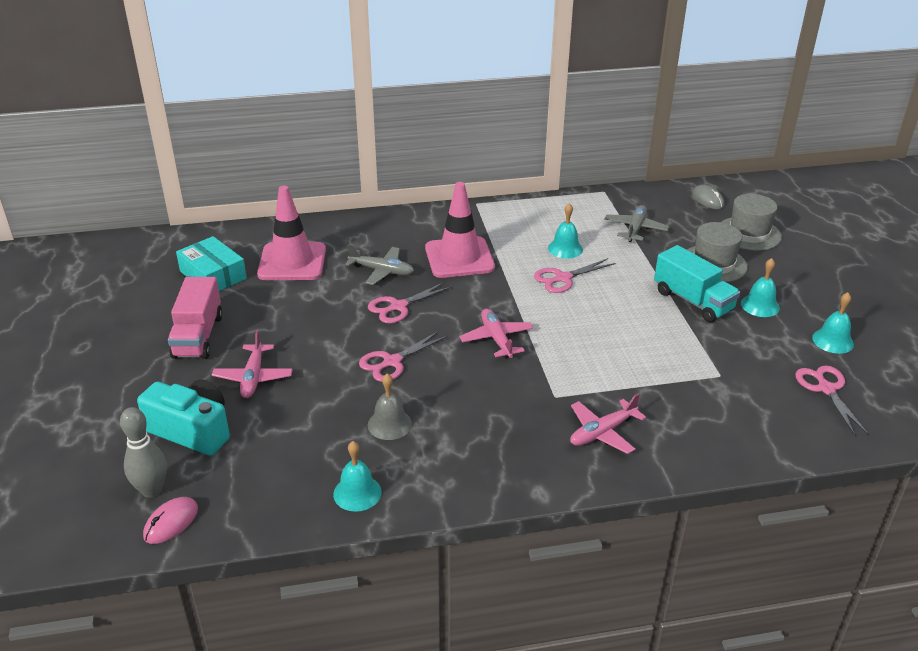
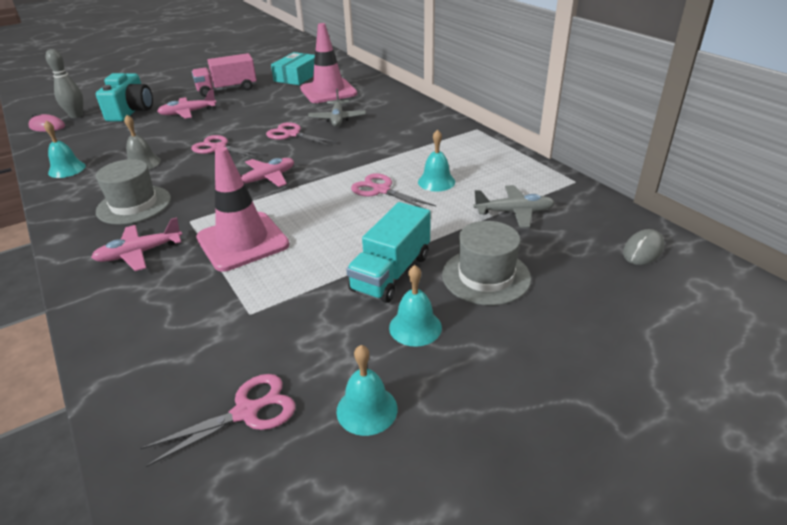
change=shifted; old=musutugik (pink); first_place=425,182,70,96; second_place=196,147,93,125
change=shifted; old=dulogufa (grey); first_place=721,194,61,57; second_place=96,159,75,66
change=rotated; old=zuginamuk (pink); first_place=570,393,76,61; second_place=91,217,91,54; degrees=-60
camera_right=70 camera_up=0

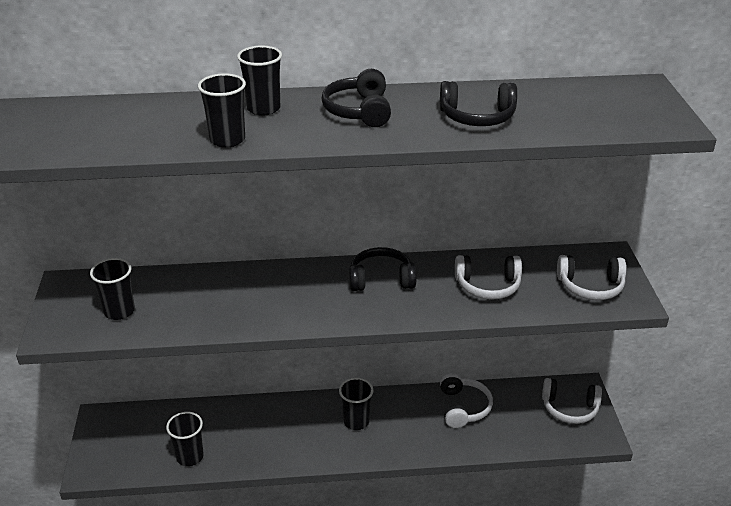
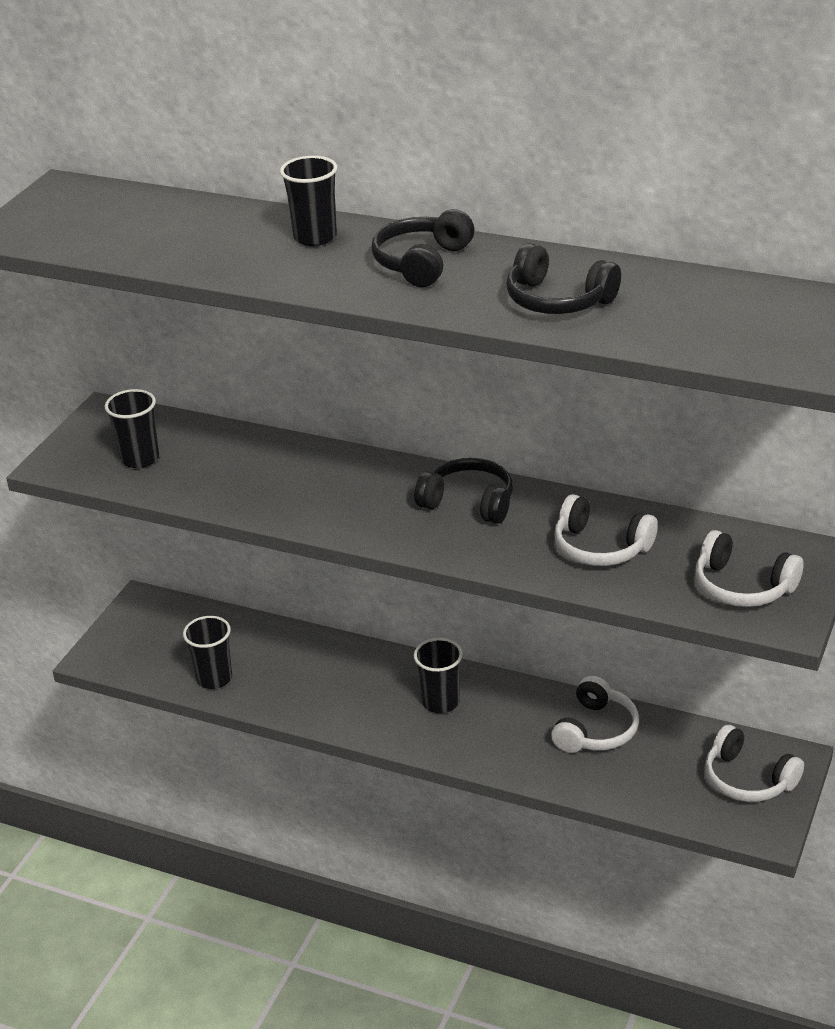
change=gone; old=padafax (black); first_place=198,73,48,75
camera_right=30 camera_up=0

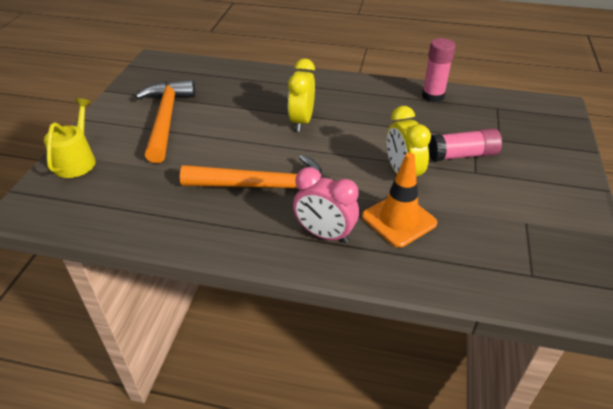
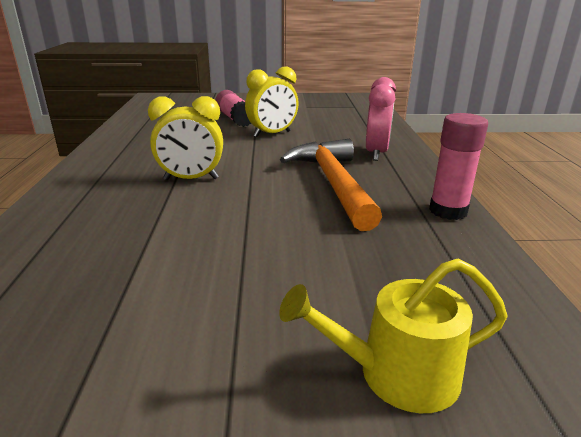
change=gone; old=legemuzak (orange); first_place=135,80,60,83
change=gone; old=musutugik (orange); first_place=362,153,75,95
change=shifted; old=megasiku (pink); first_place=422,38,33,64; second_place=429,113,59,107
camera_right=-105 camera_up=-15

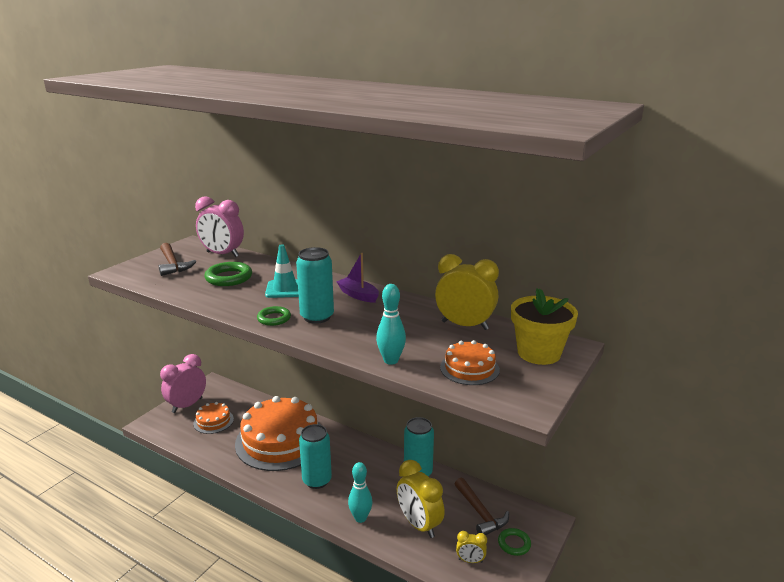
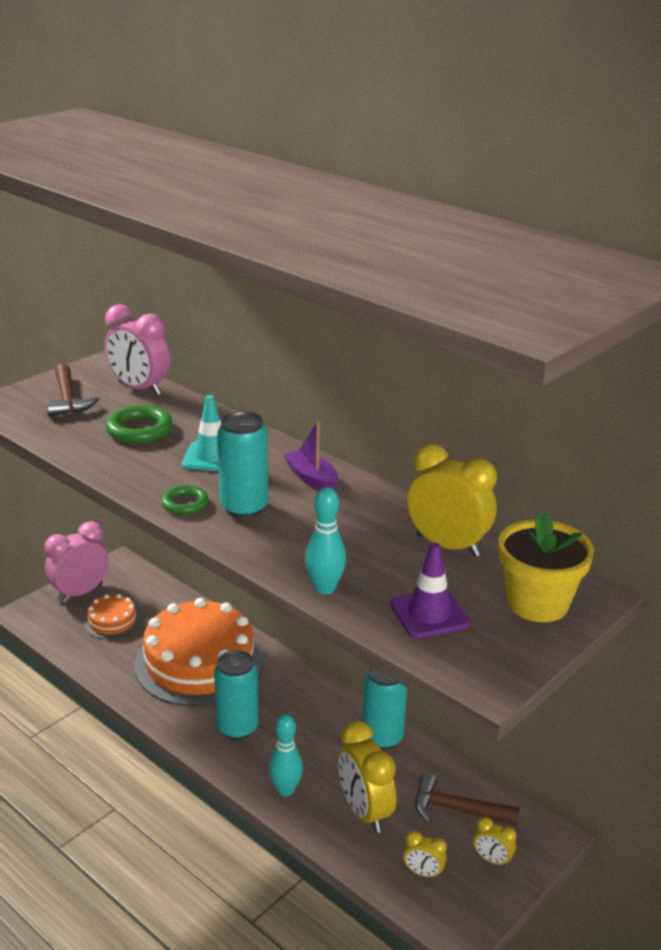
change=swapped; old=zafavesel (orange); new=musutugik (purple); first_place=440,340,60,45; second_place=390,542,80,97
change=swapped; old=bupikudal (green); new=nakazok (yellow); first_place=498,528,33,28; second_place=473,817,44,50
change=rotated; old=legemuzak (brown); first_place=455,478,54,57; second_place=415,773,105,53; degrees=120
camera_right=10 camera_up=5

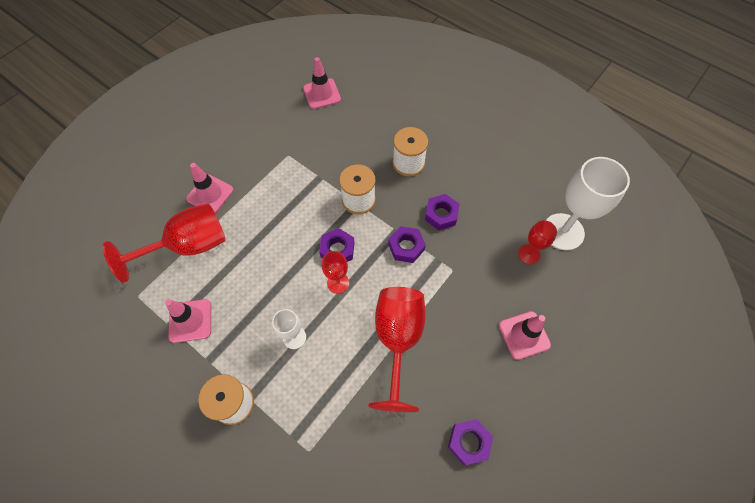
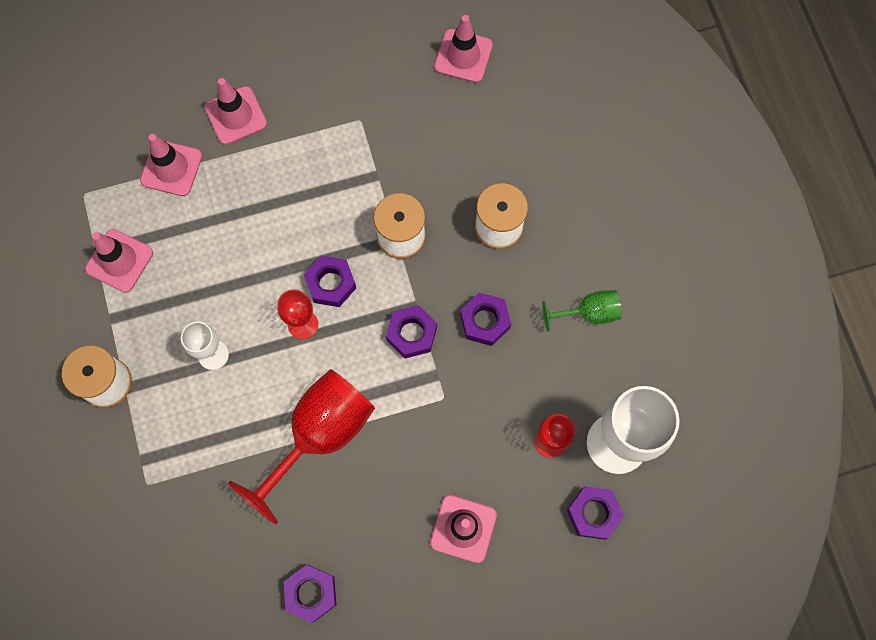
change=new; new=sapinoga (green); second_place=542,290,80,42
change=new; new=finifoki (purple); second_place=567,487,57,53
change=swapped; old=sapinoga (red); new=musutugik (pink); first_place=102,203,124,80; second_place=140,134,62,62
camera_right=35 camera_up=10

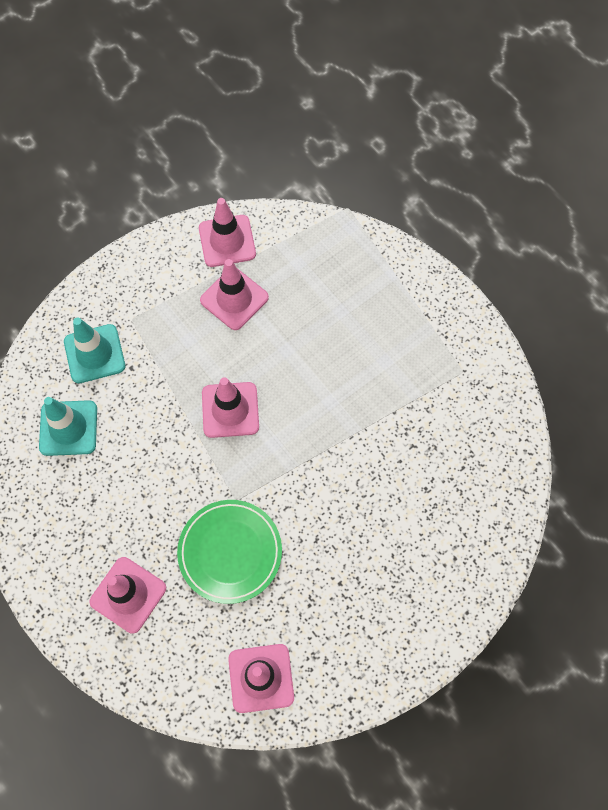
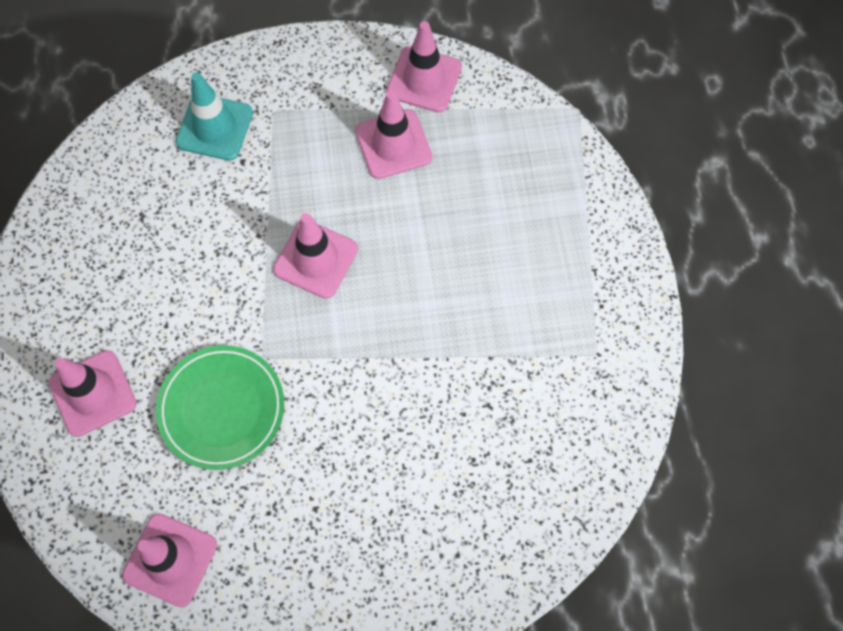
change=gone; old=musutugik (turquoise); first_place=39,397,58,59
camera_right=30 camera_up=0

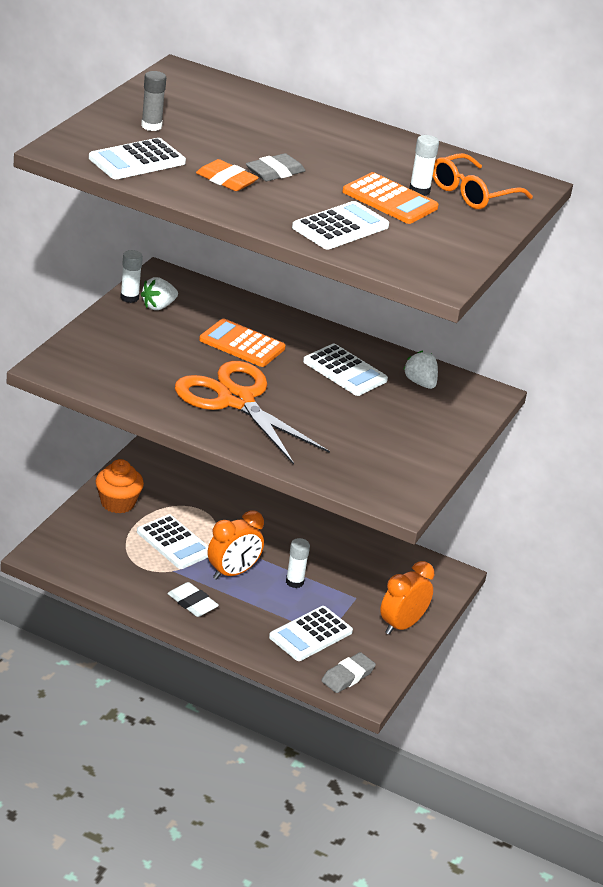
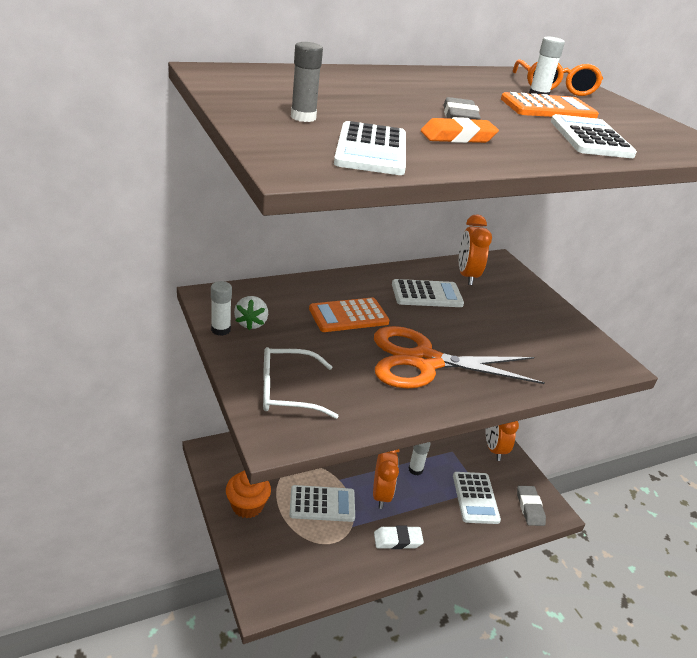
change=new; new=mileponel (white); second_place=263,347,76,72
change=swapped; old=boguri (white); new=nakazok (orange); first_place=403,351,35,38; second_place=459,214,33,71
camera_right=-50 camera_up=0

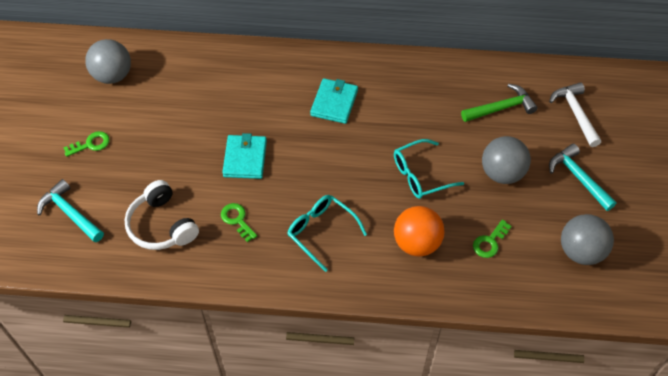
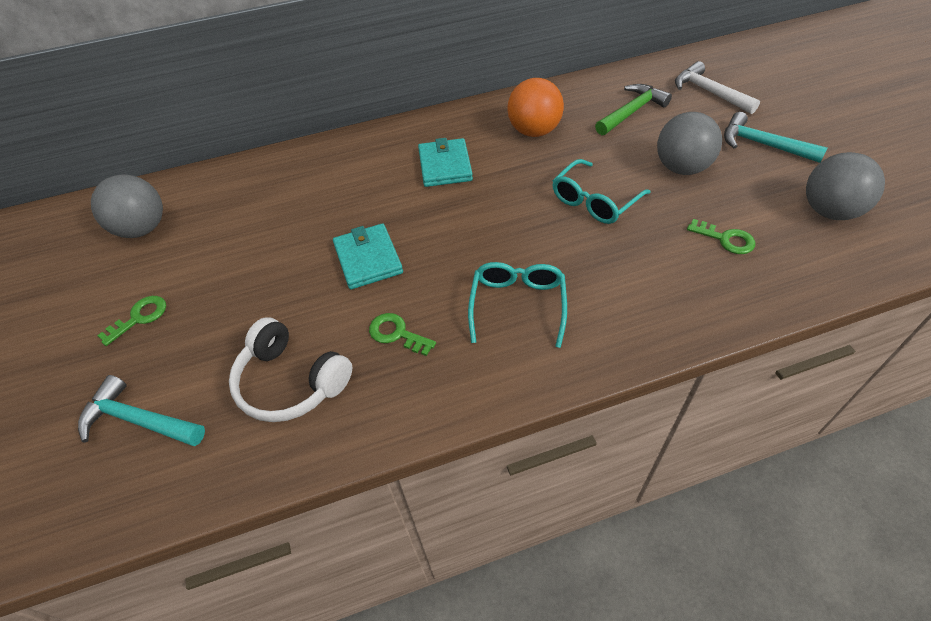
change=shifted; old=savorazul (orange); first_place=394,206,51,50; second_place=507,78,57,59
change=rotated; old=mileponel (turquoise); first_place=287,195,80,77; second_place=468,262,99,86; degrees=75
change=rotated; old=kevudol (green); first_place=473,220,39,38; second_place=687,219,68,35; degrees=-75
camera_right=-20 camera_up=-5

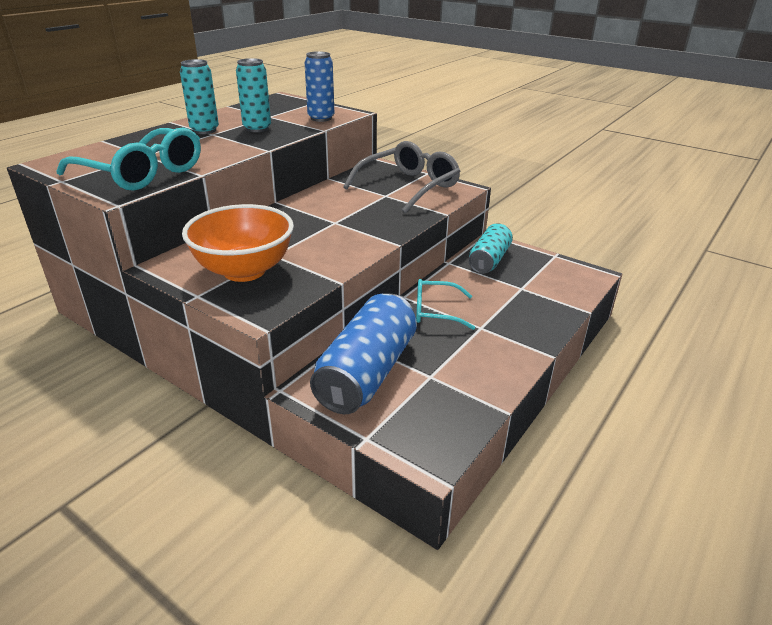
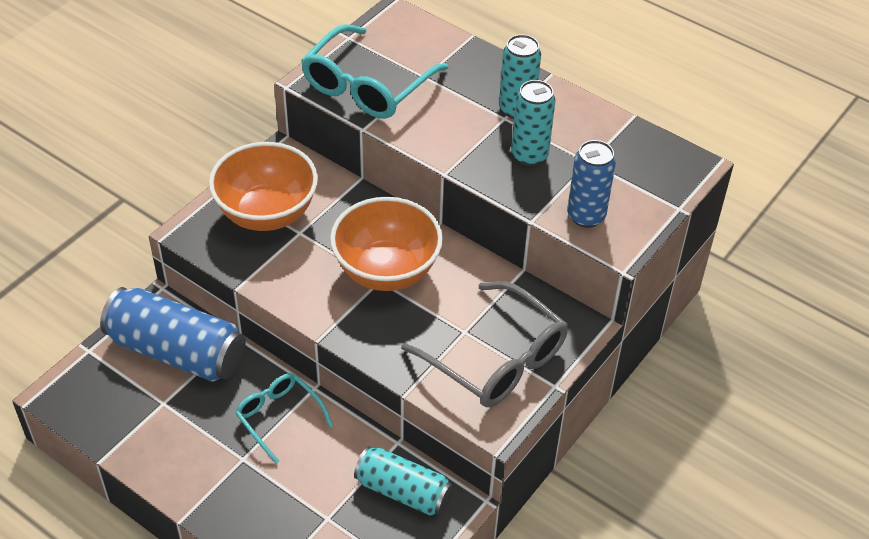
change=new; new=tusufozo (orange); second_place=330,197,113,94
change=rotated; old=mileponel (turquoise); first_place=416,279,59,51; second_place=235,373,98,91; degrees=-45
camera_right=90 camera_up=15

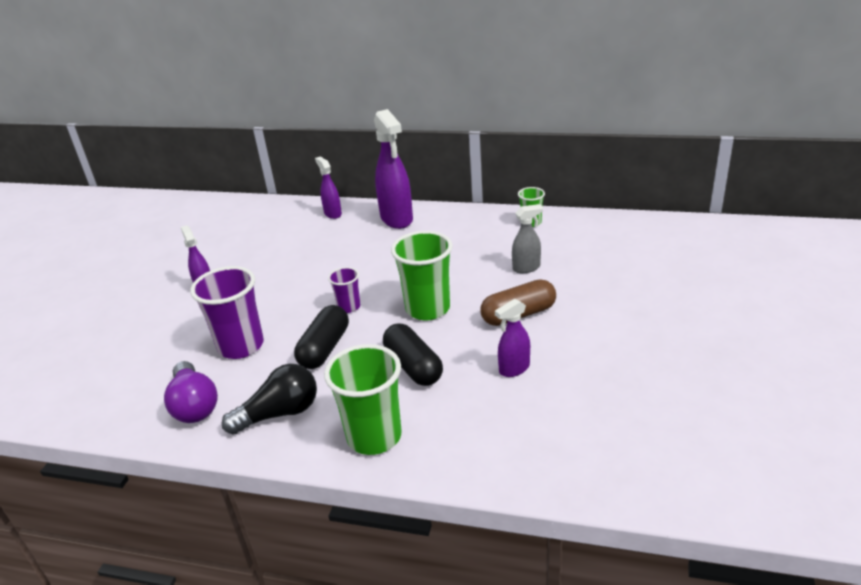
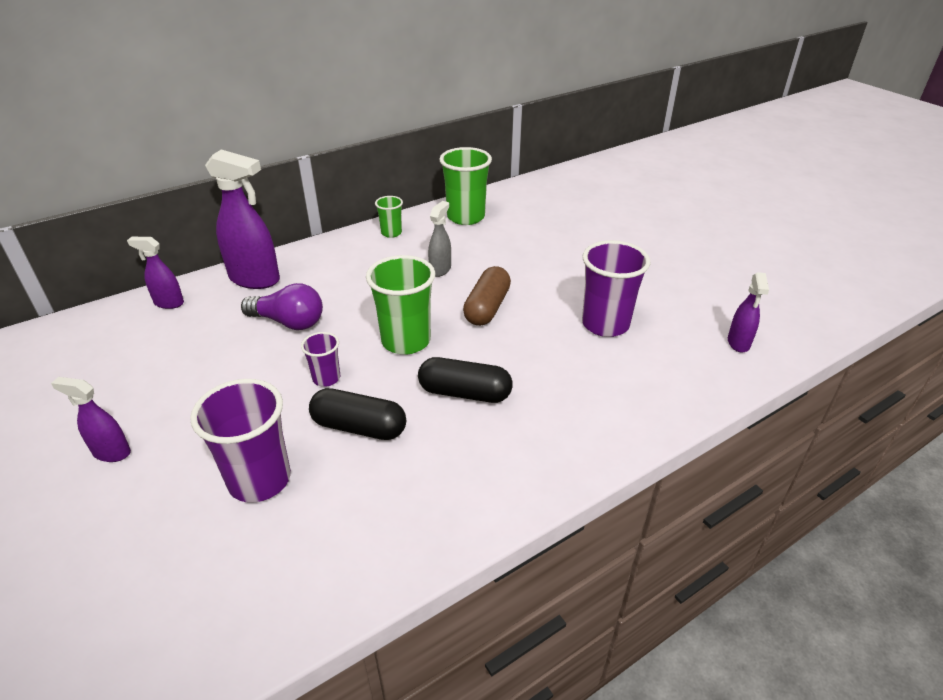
change=gone; old=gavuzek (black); first_place=222,364,95,71
change=new; new=padafax (purple); second_place=582,240,68,97
change=shifted; old=gavuzek (purple); first_place=164,361,54,62; second_place=241,283,82,47
change=shifted; old=padafax (green); first_place=324,344,78,111; second_place=439,147,53,78
change=shifted; old=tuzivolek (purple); first_place=495,299,35,78; second_place=728,272,41,80
change=rotated; old=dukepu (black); first_place=294,305,55,64; second_place=309,388,97,52; degrees=-45
camera_right=-50 camera_up=5

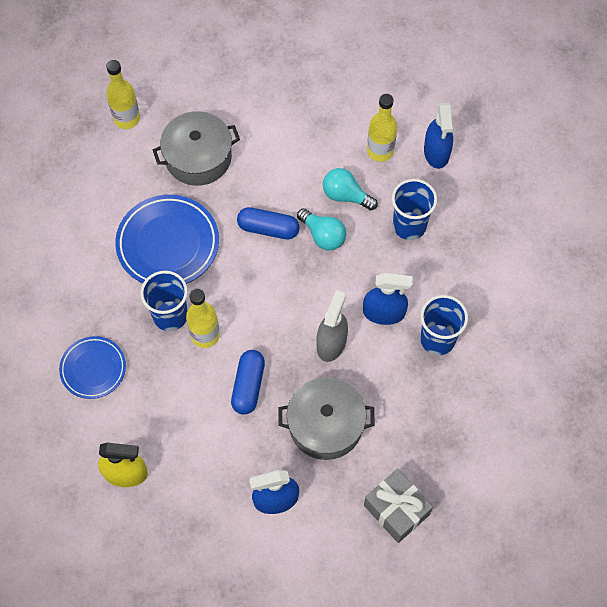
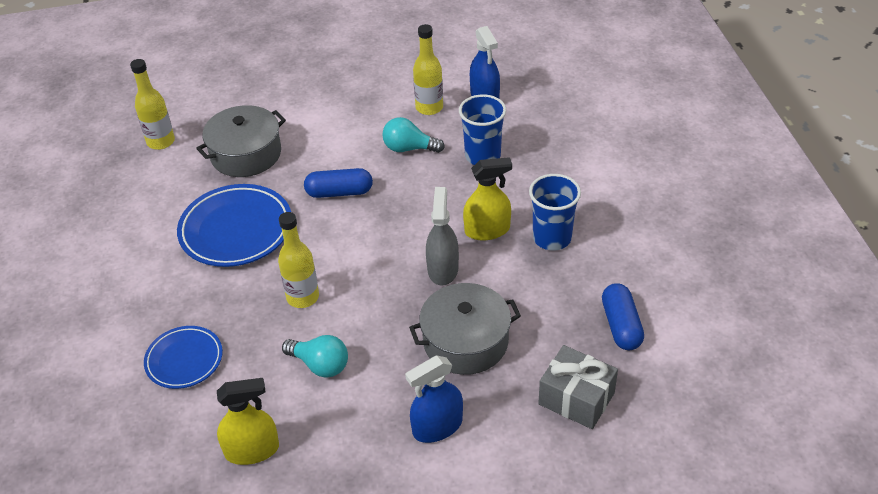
change=gone; old=padafax (blue); first_place=140,271,48,60
change=shifted; old=dukepu (blue); first_place=231,350,34,65; second_place=602,283,42,67
change=shifted; old=gavuzek (turquoise); first_place=297,208,49,43; second_place=282,335,66,43
change=repainted; old=tuzivolek (blue); new=tuzivolek (yellow); first_place=363,273,50,52; second_place=463,157,49,83
camera_right=-15 camera_up=-20

